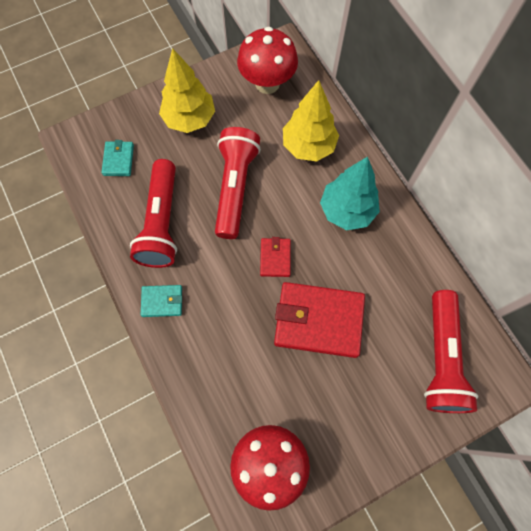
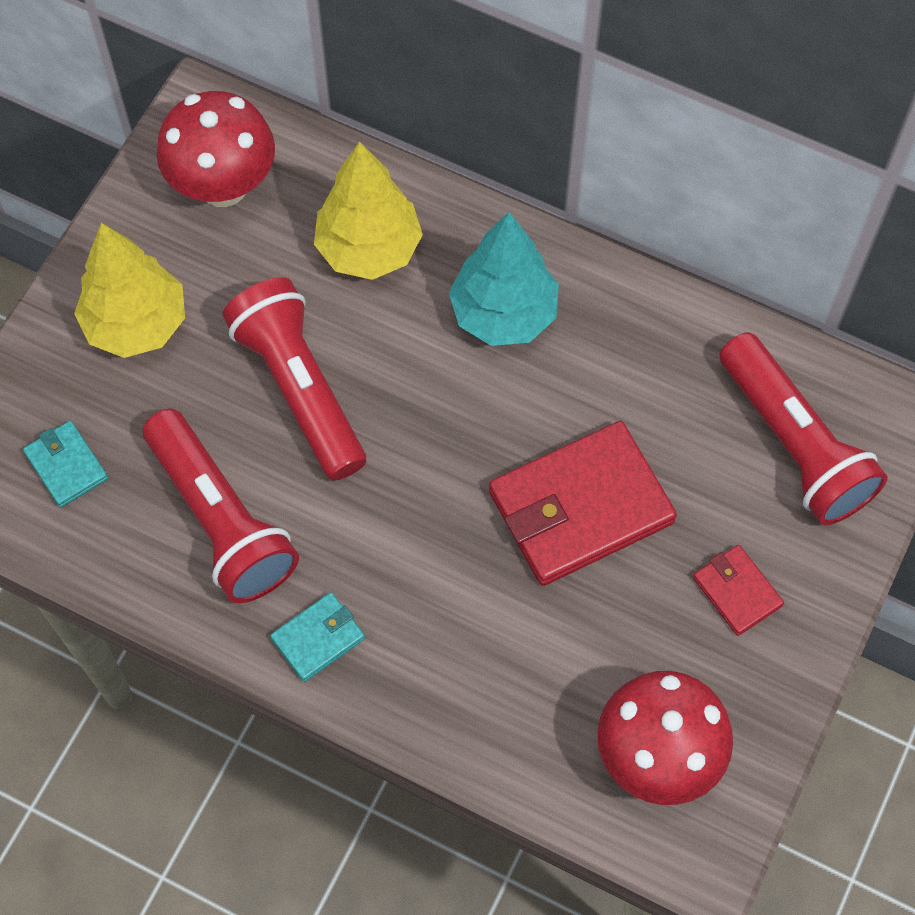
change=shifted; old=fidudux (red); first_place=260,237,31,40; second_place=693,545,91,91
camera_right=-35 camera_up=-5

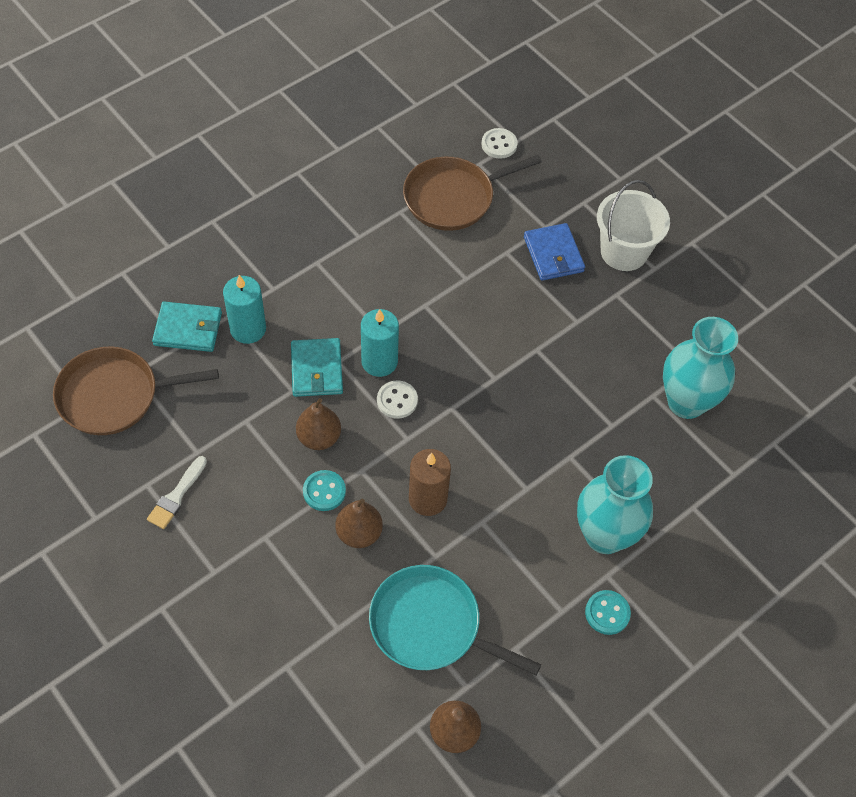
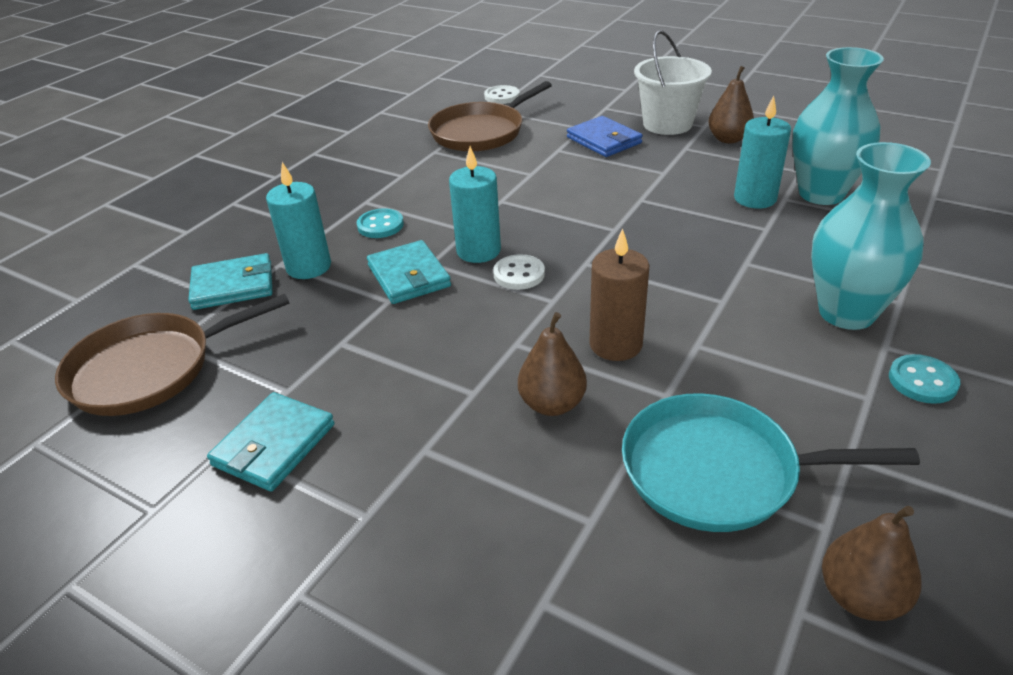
change=new; new=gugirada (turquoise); second_place=734,96,57,113
change=shifted; old=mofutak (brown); first_place=296,398,45,52; second_place=708,66,46,78
change=shifted; old=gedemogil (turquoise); first_place=303,470,43,41; second_place=357,208,47,30
change=swapped; old=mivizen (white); new=fidudux (turquoise); first_place=147,456,60,73; second_place=207,392,128,100
camera_right=-15 camera_up=-20

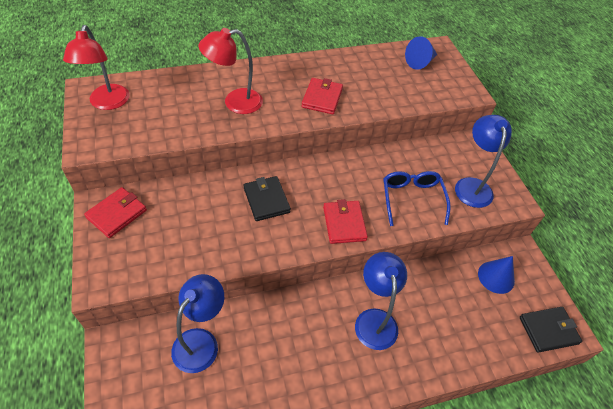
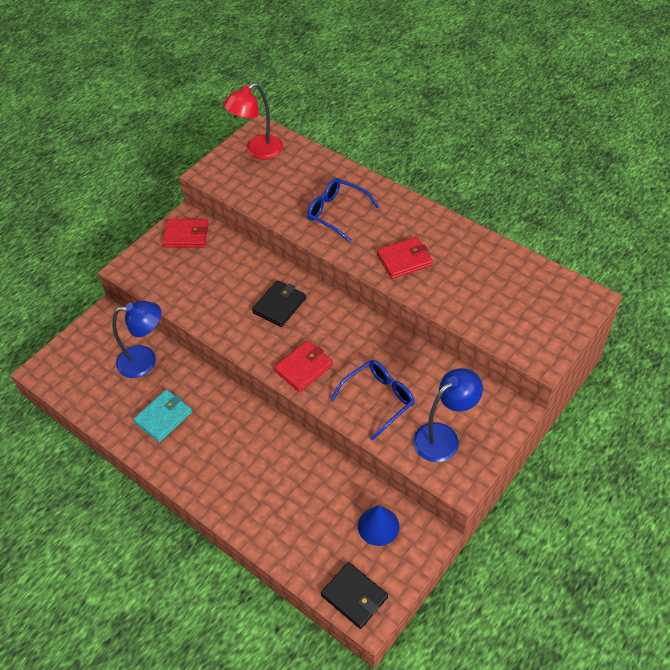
change=gone; old=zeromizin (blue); first_place=355,252,52,98
change=gone; old=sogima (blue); first_place=405,36,32,34
change=new; new=fidudux (turquoise); second_place=133,389,59,53
change=swapped; old=zeromizin (red); new=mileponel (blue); first_place=198,28,65,86; second_place=307,178,73,64
camera_right=60 camera_up=0

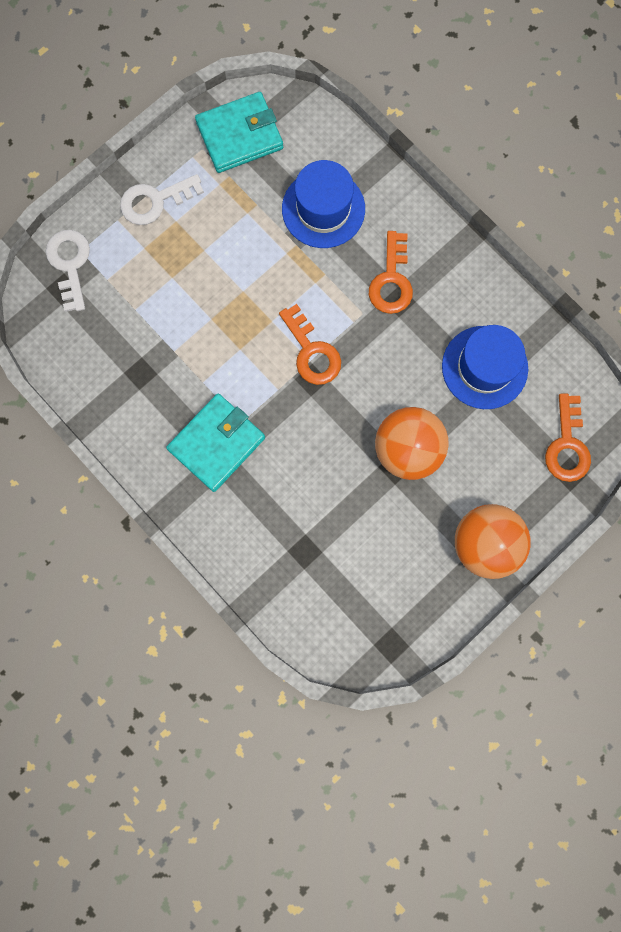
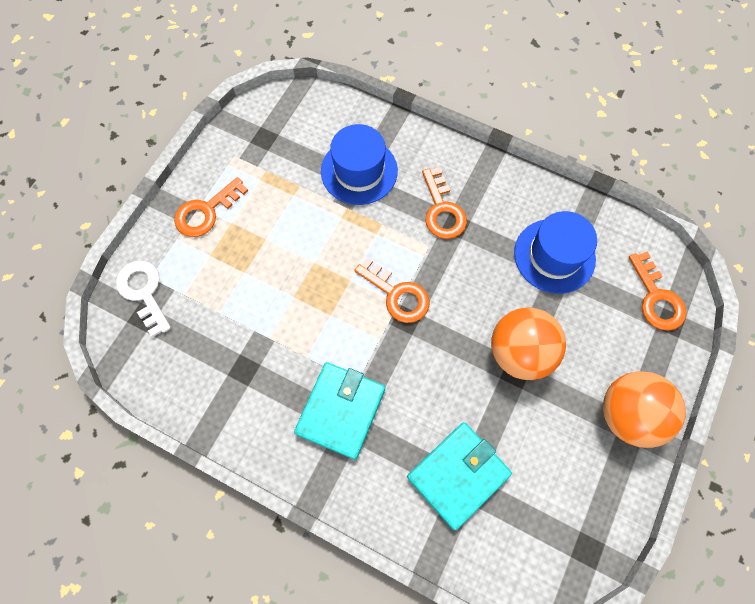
change=shifted; old=fidudux (turquoise); first_place=195,92,88,81; second_place=407,422,105,108
change=repainted; old=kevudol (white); new=kevudol (orange); first_place=120,174,84,51; second_place=174,177,74,60
camera_right=-20 camera_up=-10

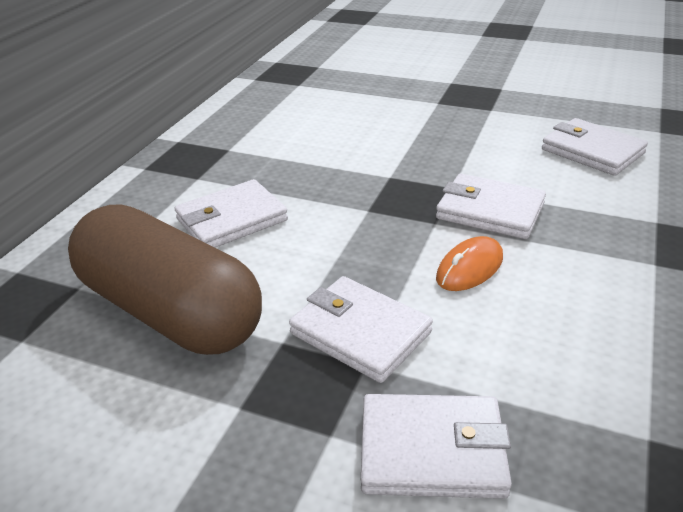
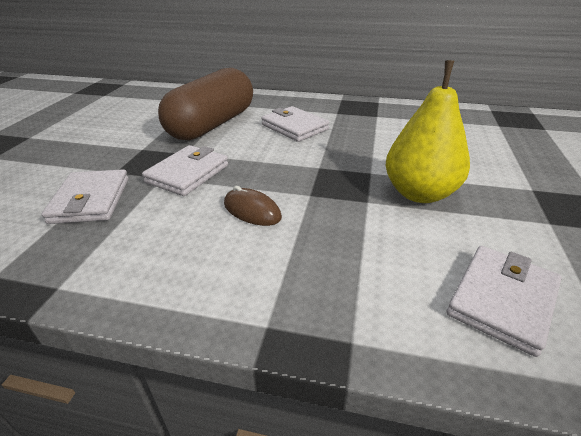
change=gone; old=fidudux (white); first_place=436,174,110,65
change=new; new=mofutak (yellow); second_place=386,60,84,143
change=repainted; old=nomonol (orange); new=nomonol (brown); first_place=436,236,67,55; second_place=224,186,58,40
camera_right=80 camera_up=0

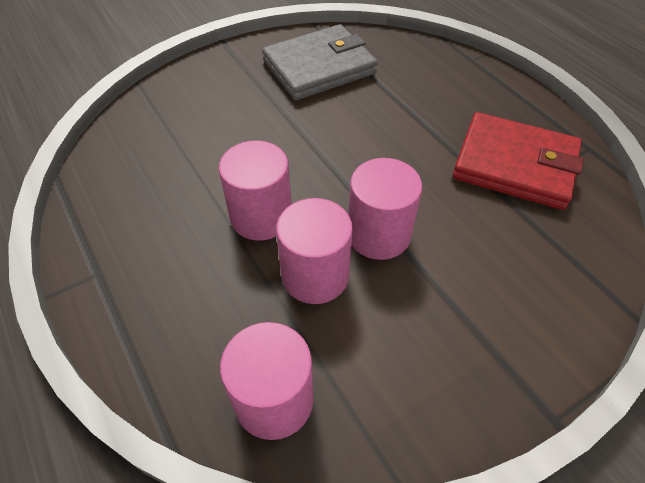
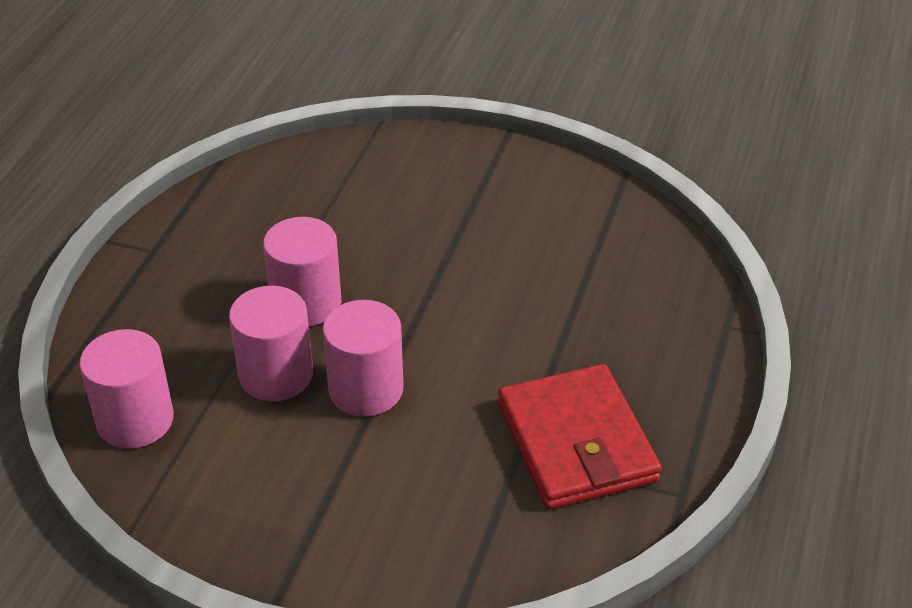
change=gone; old=fidudux (grey); first_place=262,24,116,76
camera_right=50 camera_up=-10

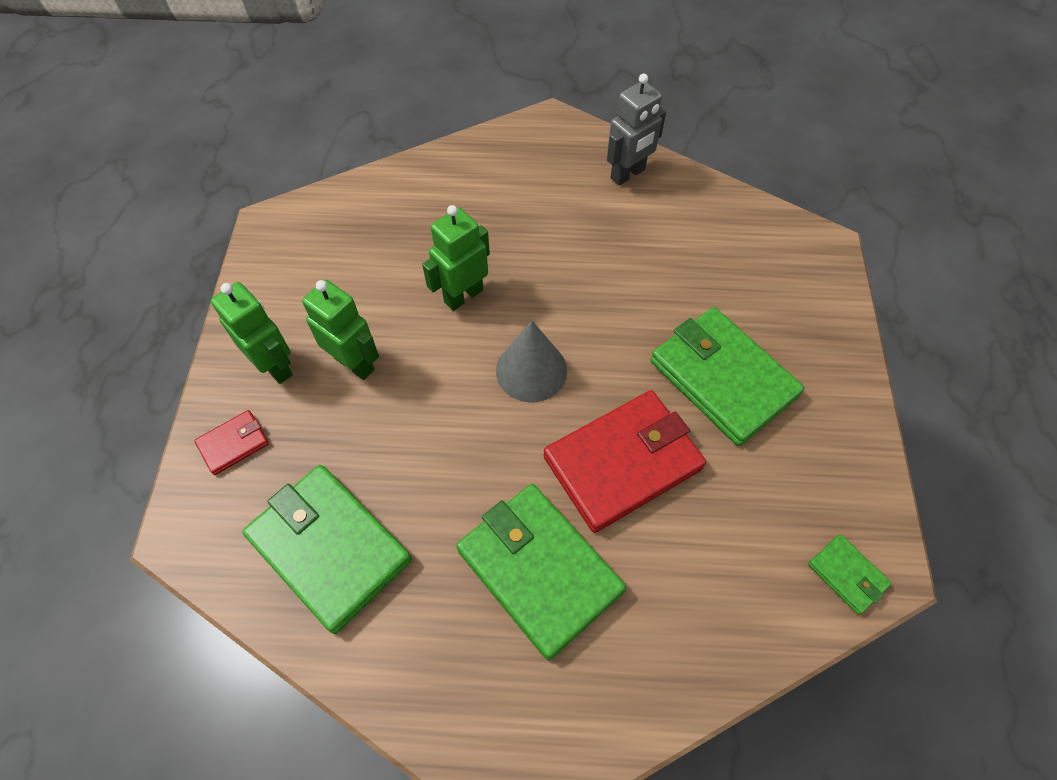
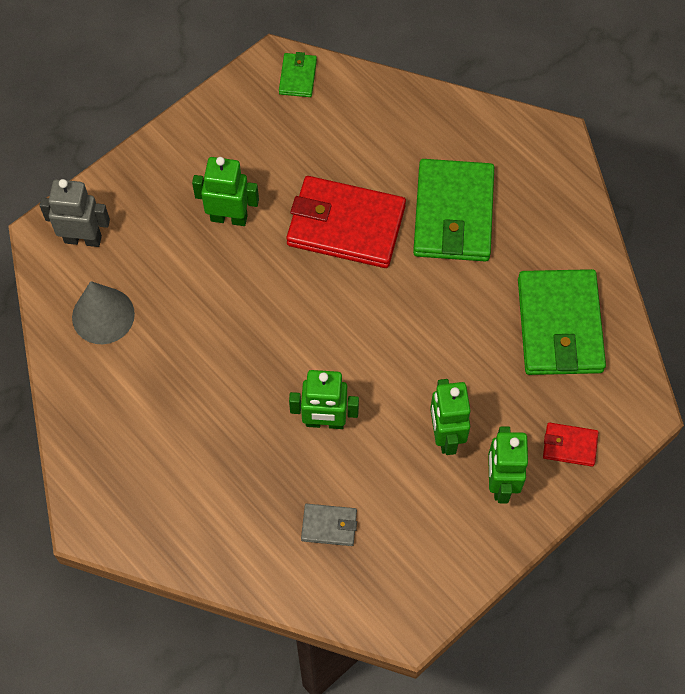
change=new; new=fidudux (grey); second_place=301,504,56,42
change=shifted; old=sogima (grey); first_place=496,321,71,81; second_place=72,281,63,63
change=shifted; old=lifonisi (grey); first_place=607,74,59,111; second_place=40,179,70,68
change=swapped; old=fidudux (green); new=lifonisi (green); first_place=650,307,154,139; second_place=192,157,67,69
camera_right=-135 camera_up=5

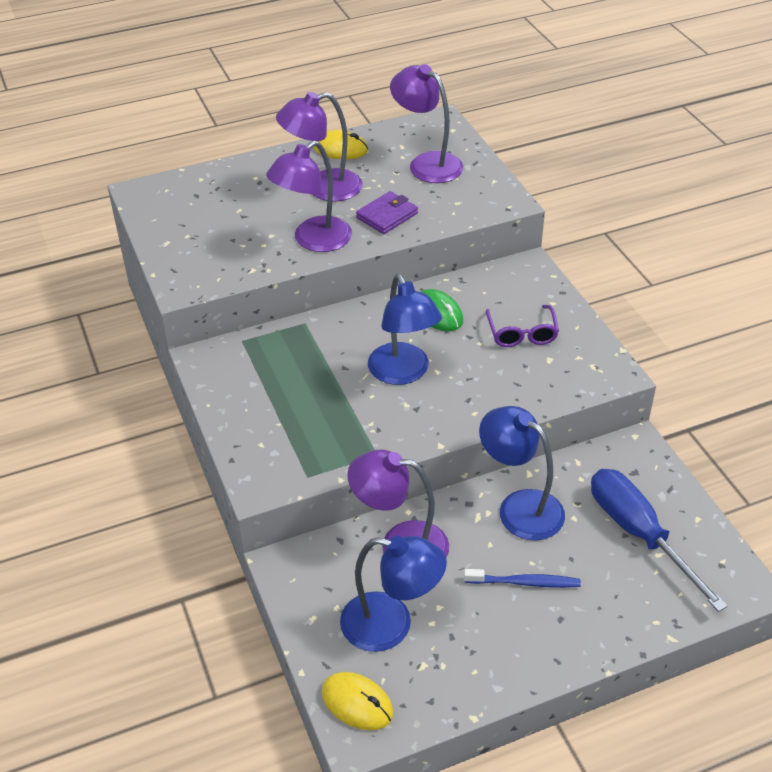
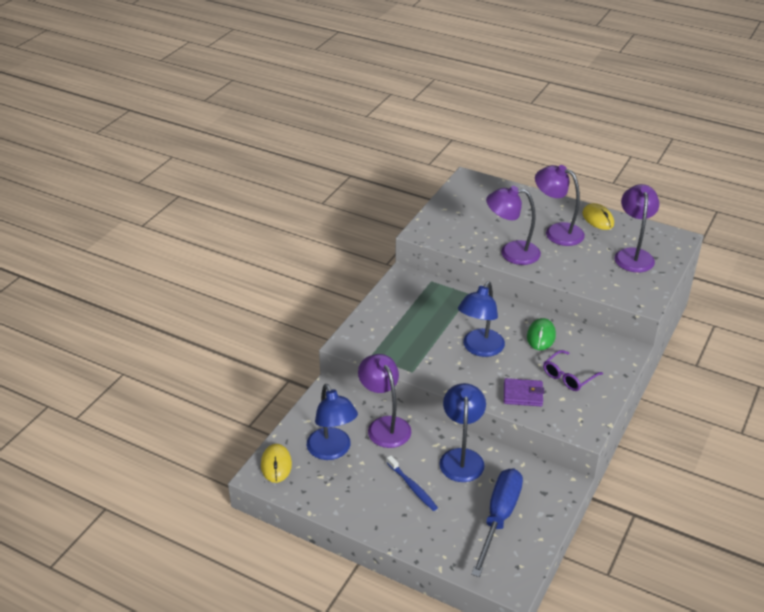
change=shifted; old=fidudux (purple); first_place=356,191,62,43; second_place=504,378,40,28
camera_right=50 camera_up=-5

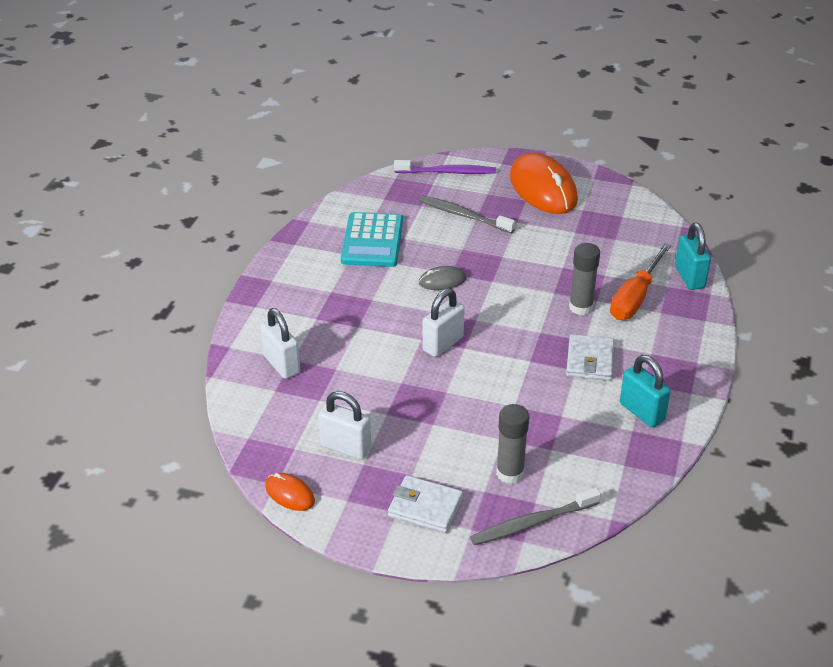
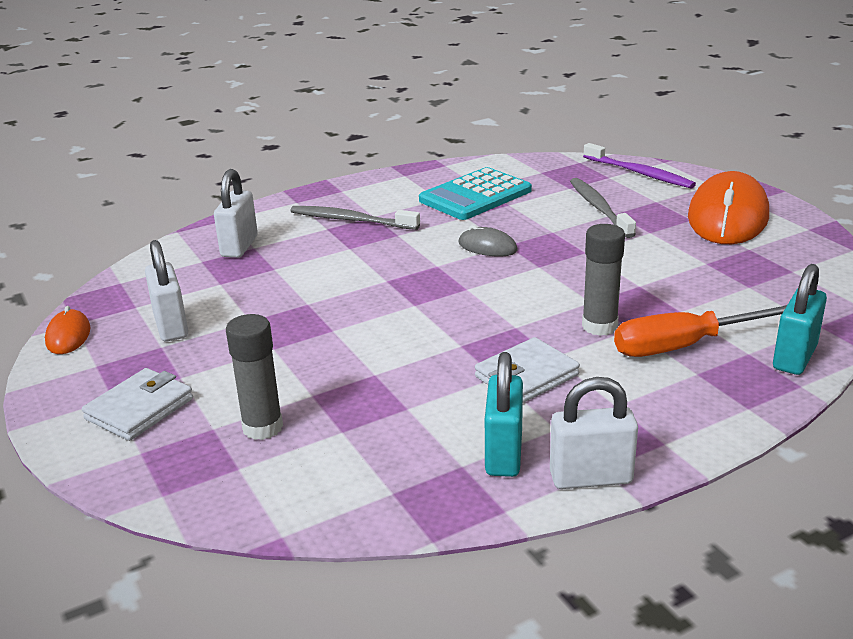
change=shifted; old=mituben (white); first_place=422,288,43,69; second_place=550,377,88,112
change=shifted; old=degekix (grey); first_place=470,488,131,57; second_place=290,206,130,24
change=rotated; old=fidudux (white); first_place=388,475,75,58; second_place=82,368,111,73; degrees=60
camera_right=45 camera_up=-10

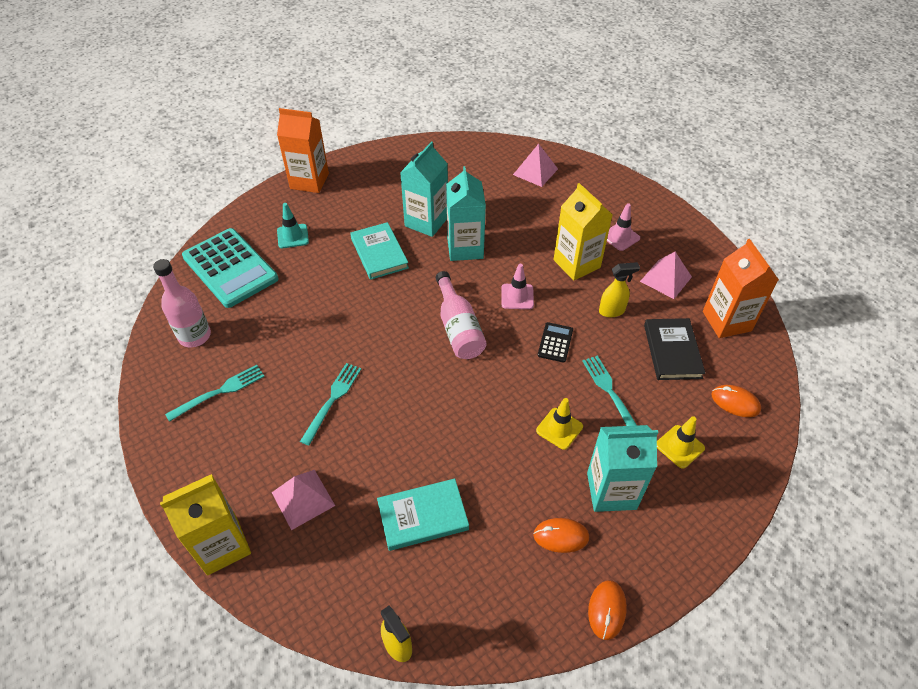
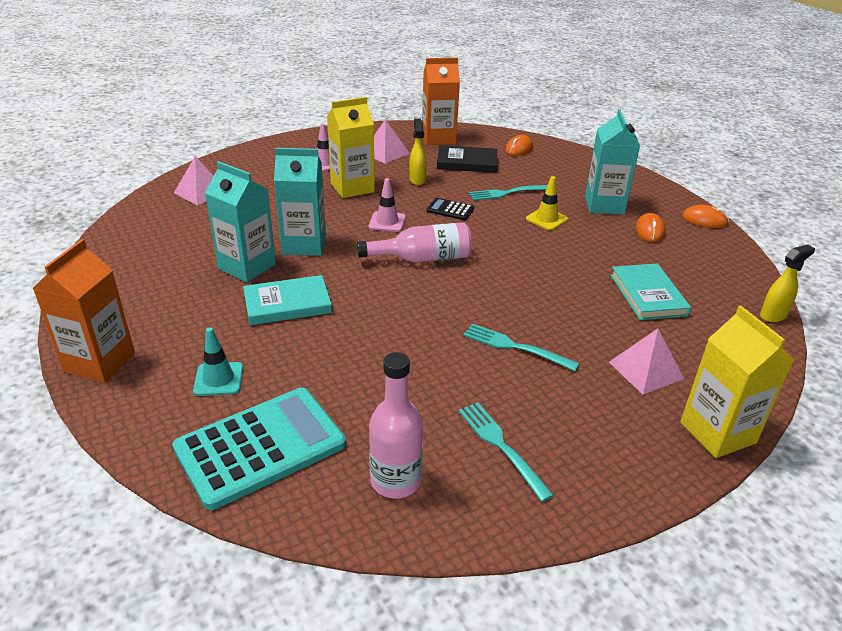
change=gone; old=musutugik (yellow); first_place=657,416,48,53
camera_right=-85 camera_up=-15

